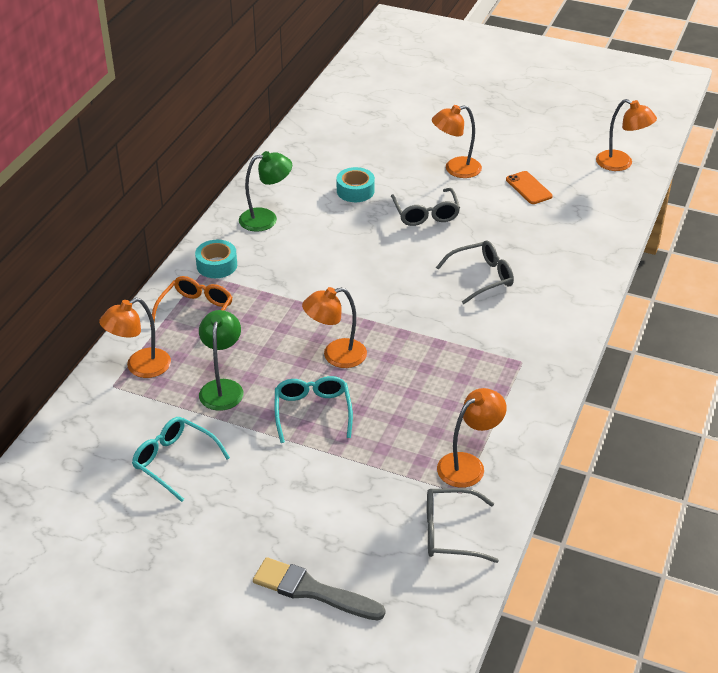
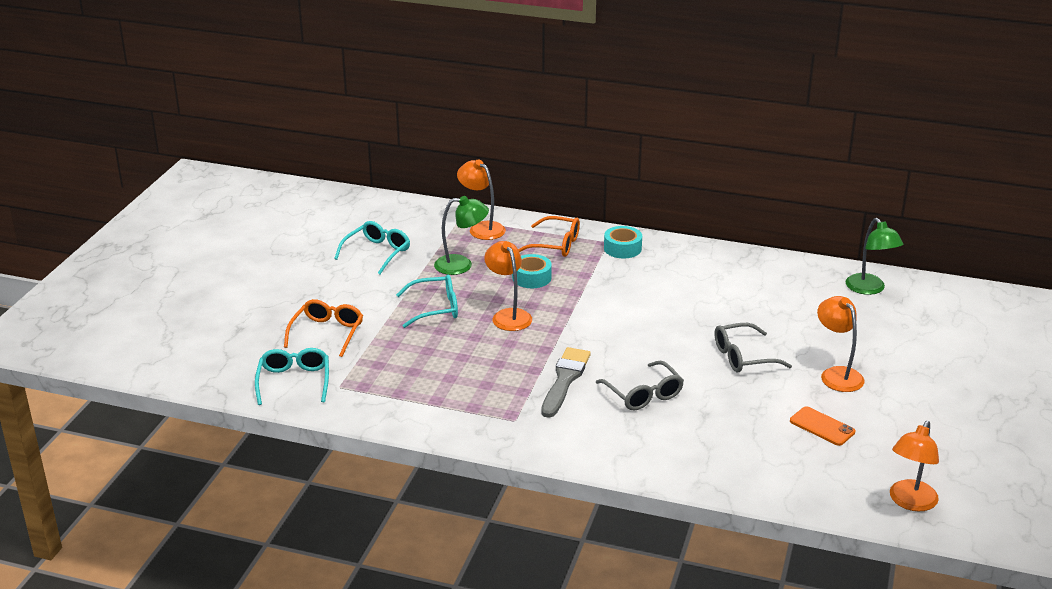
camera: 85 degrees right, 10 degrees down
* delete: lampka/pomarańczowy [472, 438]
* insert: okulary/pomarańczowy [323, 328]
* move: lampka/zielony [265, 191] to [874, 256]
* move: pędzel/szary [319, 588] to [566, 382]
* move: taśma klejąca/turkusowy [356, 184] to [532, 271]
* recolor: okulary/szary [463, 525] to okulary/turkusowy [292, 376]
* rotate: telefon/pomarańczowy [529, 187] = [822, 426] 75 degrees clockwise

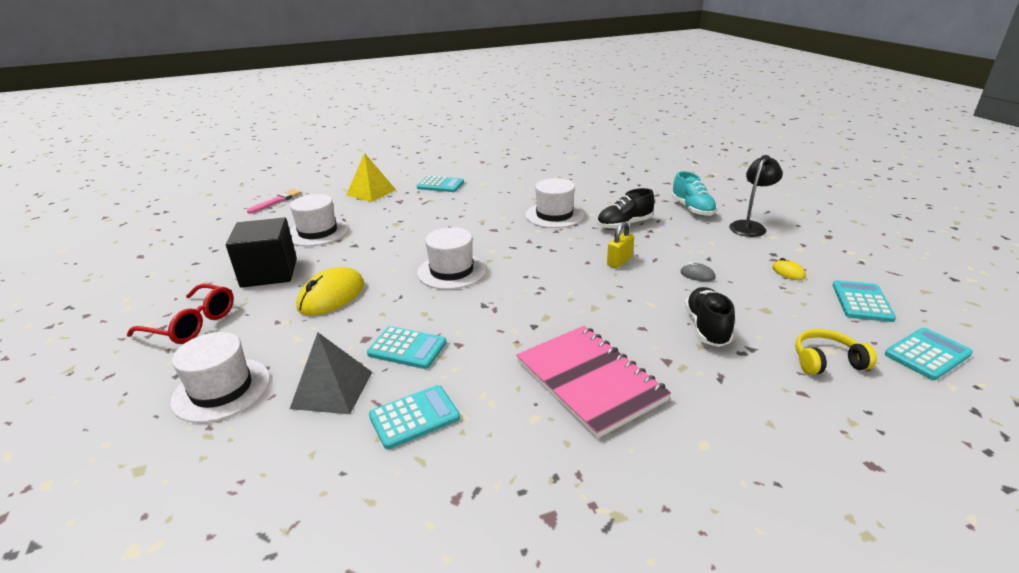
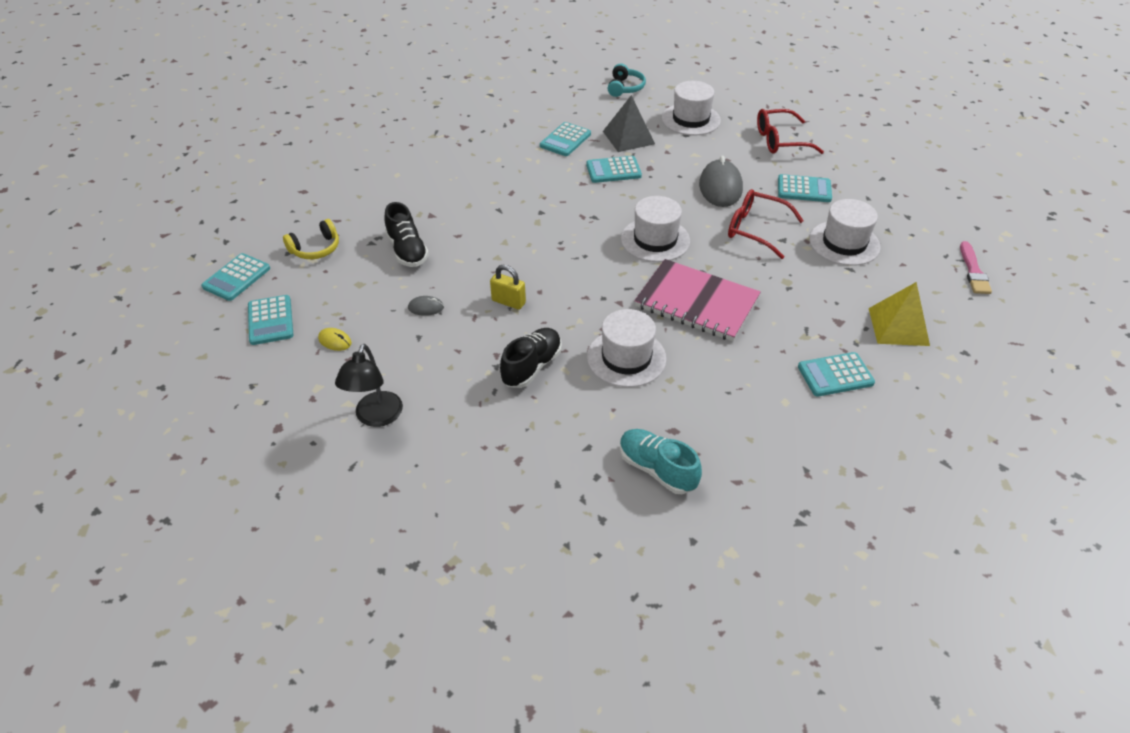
camera: 150 degrees right, 15 degrees up
* insert: słuchawki/turkusowy [627, 80]
* insert: okulary/czerwony [766, 224]
* move: zeszyt/różowy [593, 382] to [698, 300]
* move: but/turkusowy [694, 194] to [661, 461]
* replace: sześcian/czarny [261, 253] to kalkulator/turkusowy [805, 188]
* recolor: myszka/żółty [330, 291] to myszka/szary [721, 181]
* rotate: kłódka/żółty [620, 244] = [508, 287] 75 degrees counterclockwise

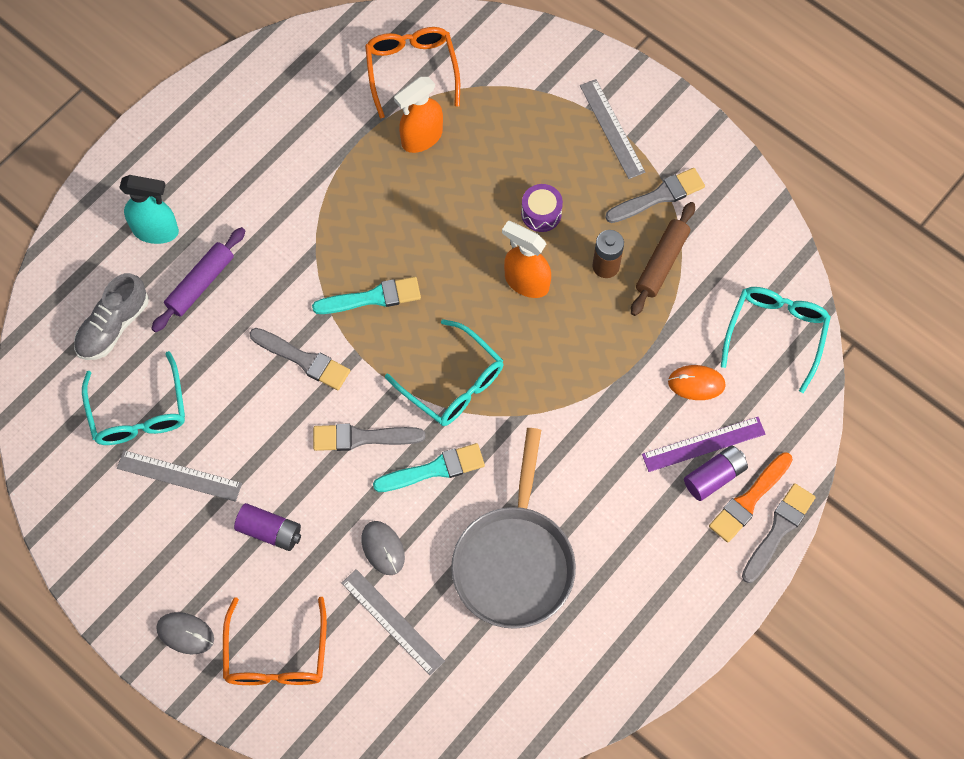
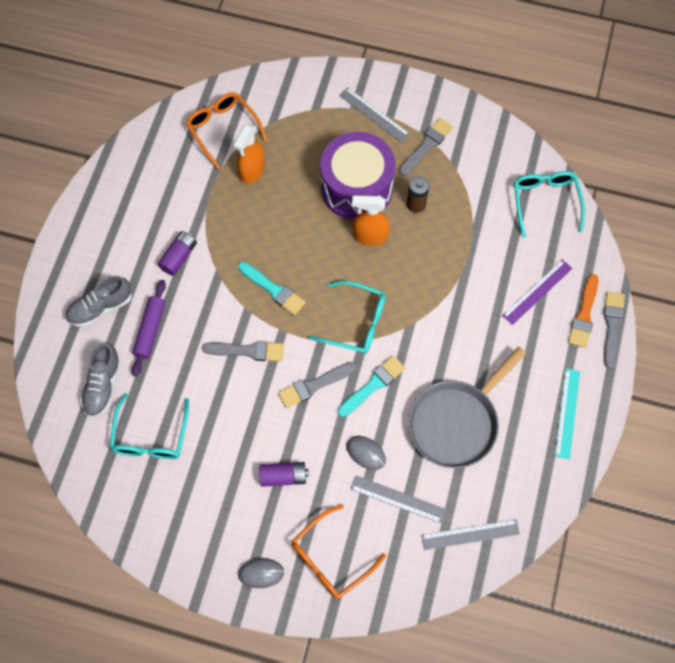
camera: 25 degrees left, 0 degrees up
* delete: wałek do ciasta/brązowy [663, 259]
* delete: myszka/pomarańczowy [697, 382]
* insert: linijka/turkusowy [567, 414]
* move: linijka/szary [179, 476] to [470, 534]
* move: bateria/fioletowy [716, 473] to [177, 253]
* replace: spryskiwacz/turkusowy [149, 209] to but/szary [99, 301]
* rotate: okulary/turkusowy [133, 398] = [149, 426] 45 degrees clockwise
* rotate: okulary/pomarańczowy [275, 641] = [338, 551] 75 degrees clockwise
* rotate: pędzel/turkusowy [366, 295] = [272, 288] 75 degrees clockwise
* rotate: patelnia/szary [513, 528] = [467, 407] 60 degrees clockwise
* resize: bęben/fioletowy [542, 208] = [357, 176] x2.48

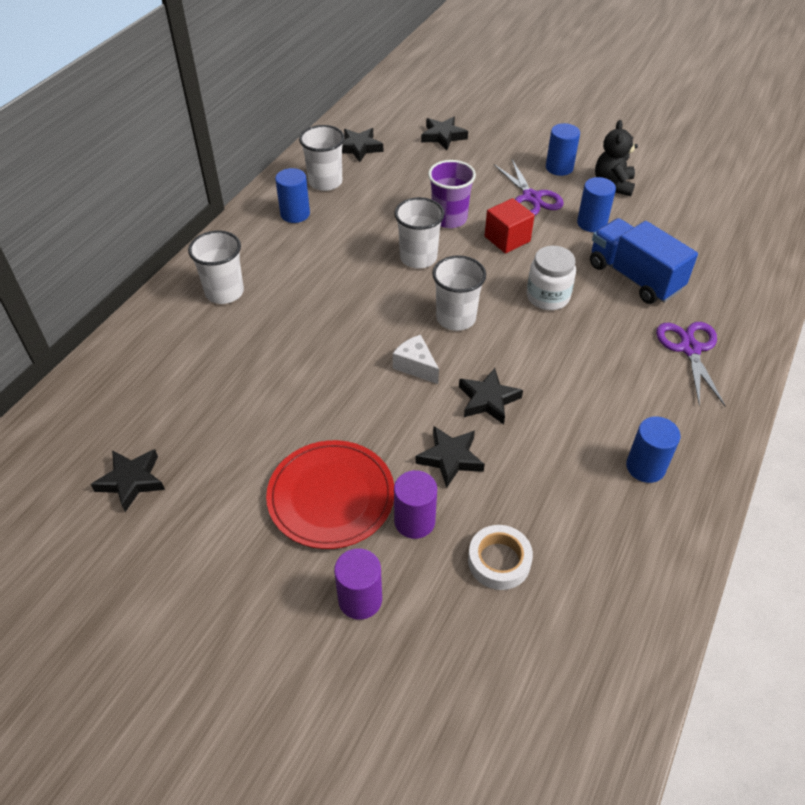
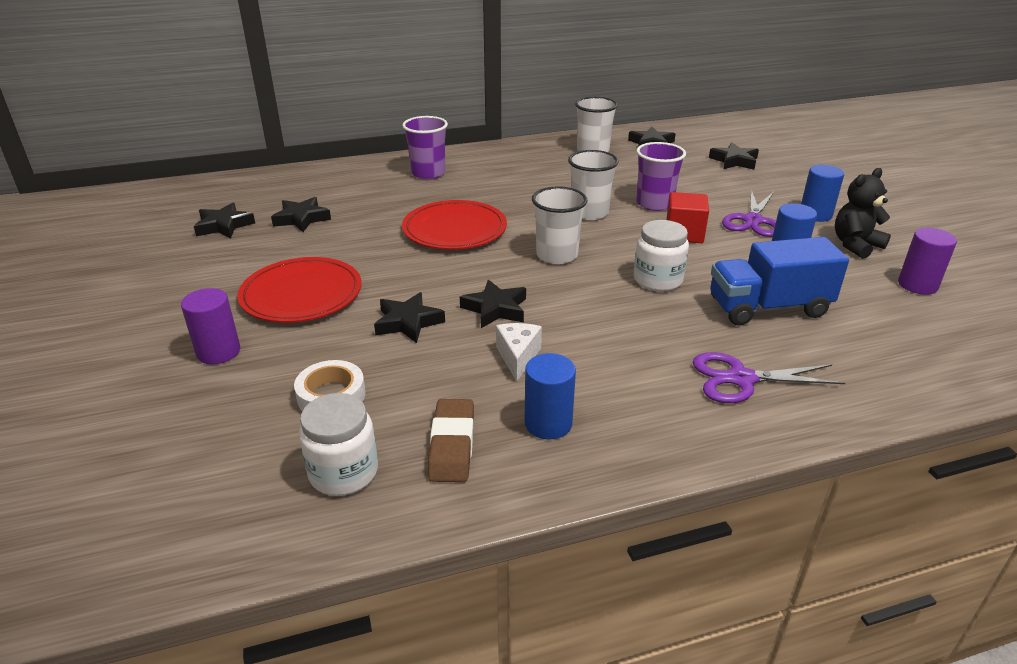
camera: 45 degrees right, 15 degrees down
* delete: walec/niebieski [292, 195]
* insert: gwiazda/czarny [301, 214]
* insert: słoik/biały [338, 444]
* insert: talerz/czerwony [454, 225]
* insert: gumka do mazania/brązowy [451, 440]
* move: ser/biały [416, 359] to [519, 352]
* move: walec/fioletowy [415, 504] to [927, 261]
* recolor: szklanka/biały [216, 267] to szklanka/fioletowy [425, 147]
* rotate: ciężarówka/niebieski [644, 261] = [779, 281] 105 degrees counterclockwise
* rotate: nożyczki/fioletowy [690, 364] = [769, 377] 135 degrees counterclockwise

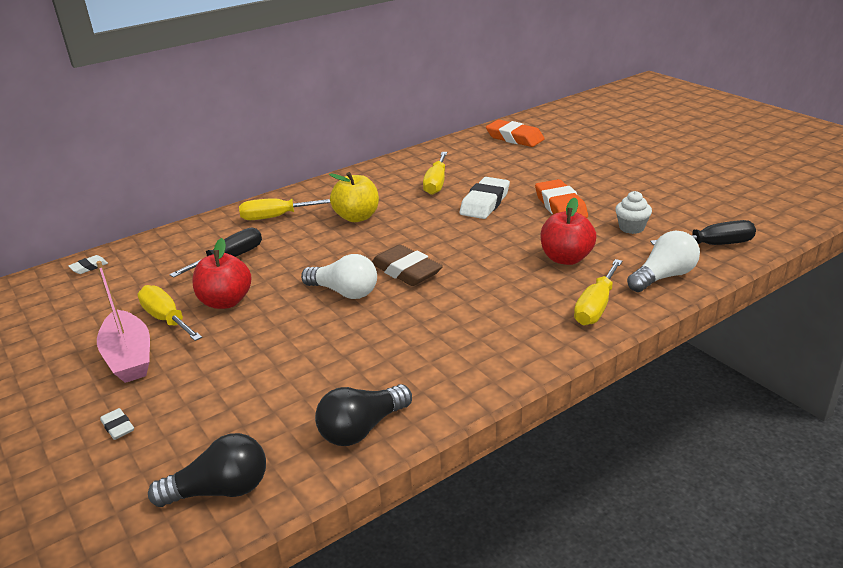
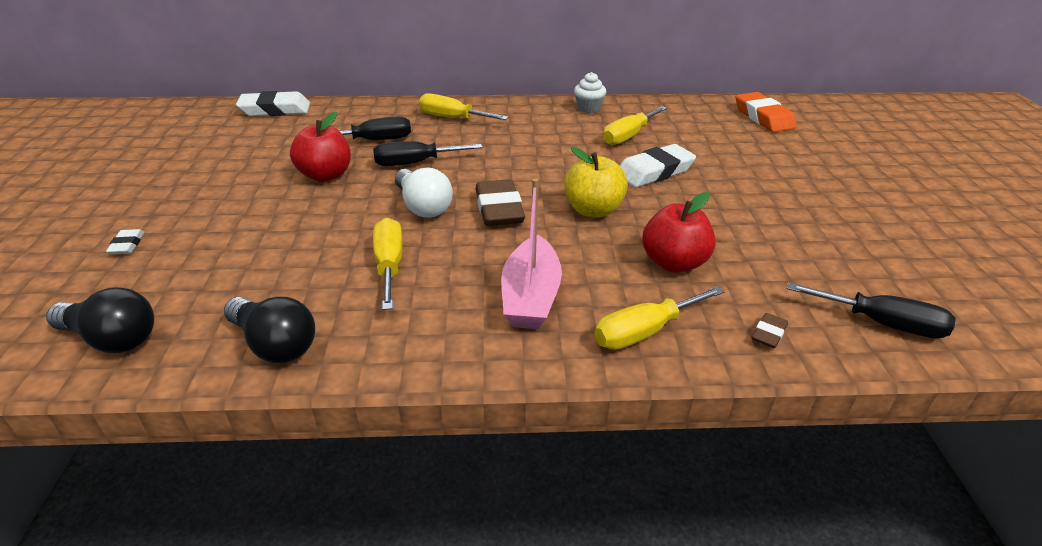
camera: 30 degrees right, 5 degrees up
* delete: gumka do mazania/pomarańczowy [561, 198]
* insert: śrubokręt/czarny [428, 153]
* move: łódka/różowy [123, 322] to [531, 253]
* move: śrubokręt/żółty [169, 313] to [388, 264]
* move: jabłko/żółty [354, 197] to [596, 182]
* move: muffinka/biały [633, 212] to [590, 92]
* replace: żarówka/biały [663, 261] to gumka do mazania/brązowy [770, 330]
* rotate: żarówka/czarny [363, 415] = [269, 330] 135 degrees counterclockwise
* resize: gumka do mazania/biały [88, 264] = [273, 103] x2.09

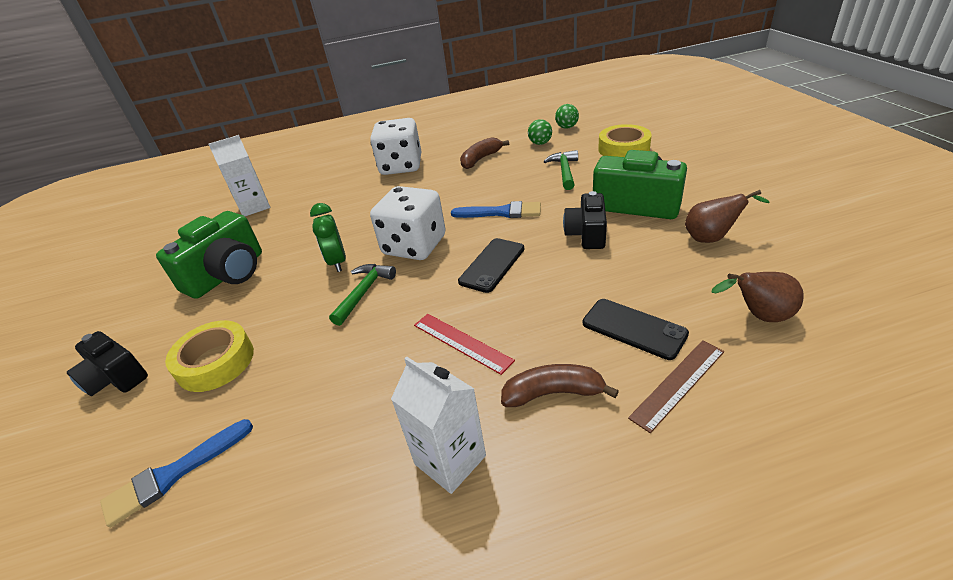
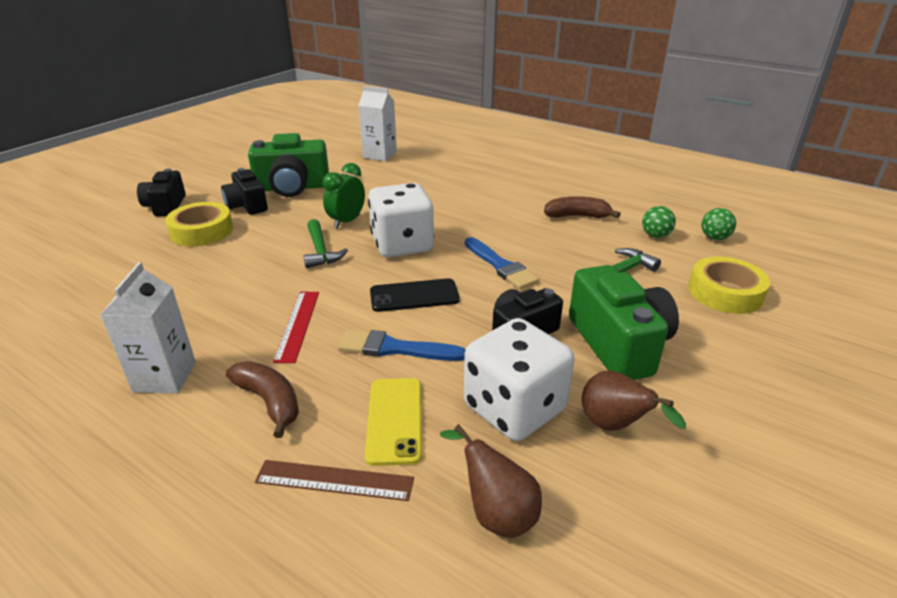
camera: 45 degrees right, 5 degrees down
* insert: aparat fotograficzny/czarny [244, 191]
* move: pędzel/niebieski [176, 473] to [401, 345]
* move: kostka do gry/biały [395, 146] to [519, 379]
* recolor: telefon/czarny [636, 329] to telefon/żółty [393, 422]
* rotate: młotek/zielony [362, 295] = [326, 243] 90 degrees clockwise

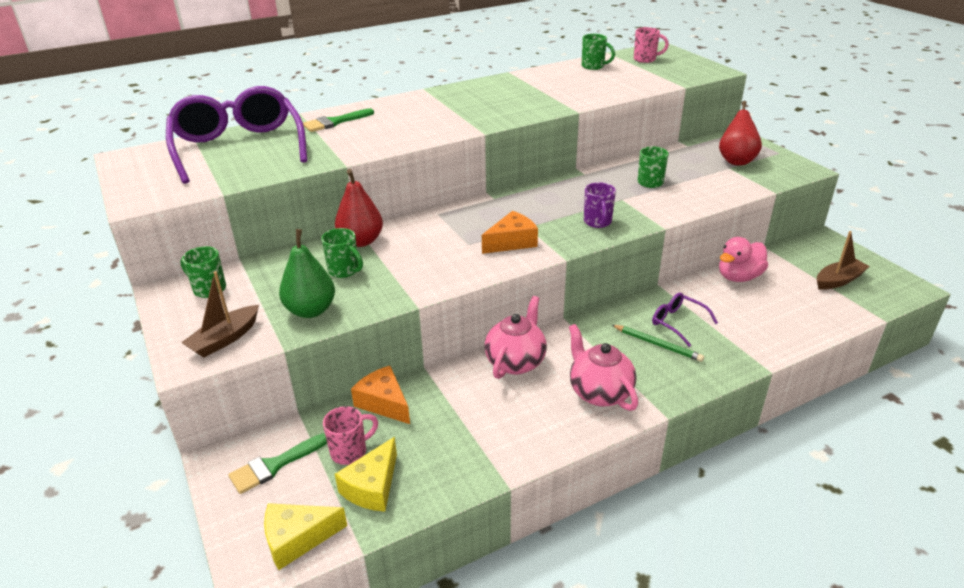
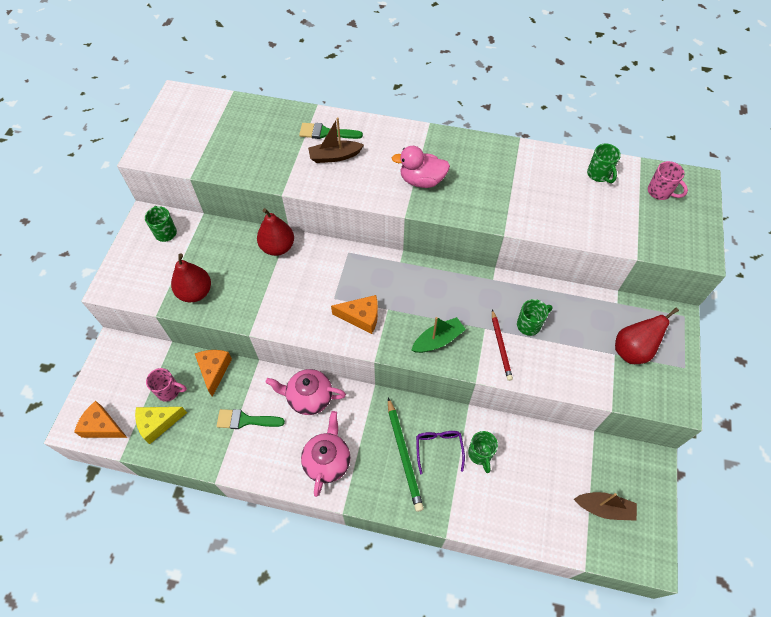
camera: 40 degrees right, 25 degrees up
* delete: okulary/fioletowy [236, 135]
* insert: ołówek/czerwony [502, 345]
* move: łódka/brązowy [220, 314] to [336, 140]
* move: pędzel/zielony [277, 463] to [250, 419]
* move: kubek/zielony [342, 253] to [483, 452]
* move: kaczka/różowy [743, 259] to [421, 167]
* replace: kubek/fioletowy [600, 205] to łódka/zielony [438, 335]
* recolor: ser/żółty [305, 536] to ser/pomarańczowy [100, 419]
* recolor: gruszka/zielony [307, 273] to gruszka/czerwony [191, 278]
* rotate: imbryk/różowy [515, 337] = [306, 392] 150 degrees counterclockwise
* resize: ołówek/zielony [658, 343] = [406, 454] x1.51

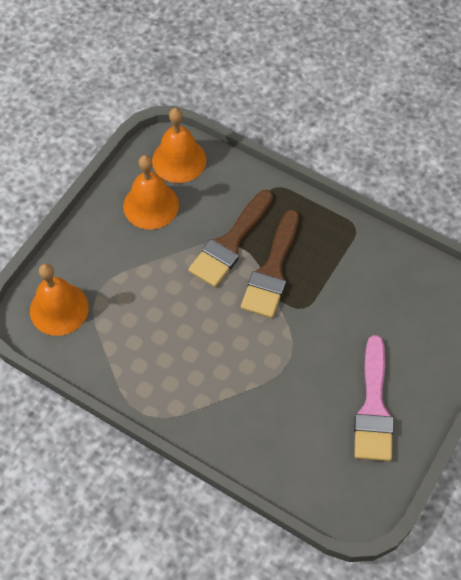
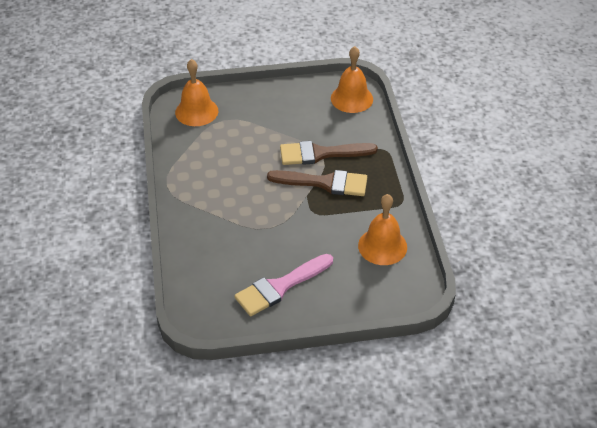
camera: 50 degrees right, 15 degrees down
* move: dzwonek/pomarańczowy [151, 192] to [382, 229]
* rotate: pędzel/brązowy [270, 263] = [317, 183] 150 degrees counterclockwise

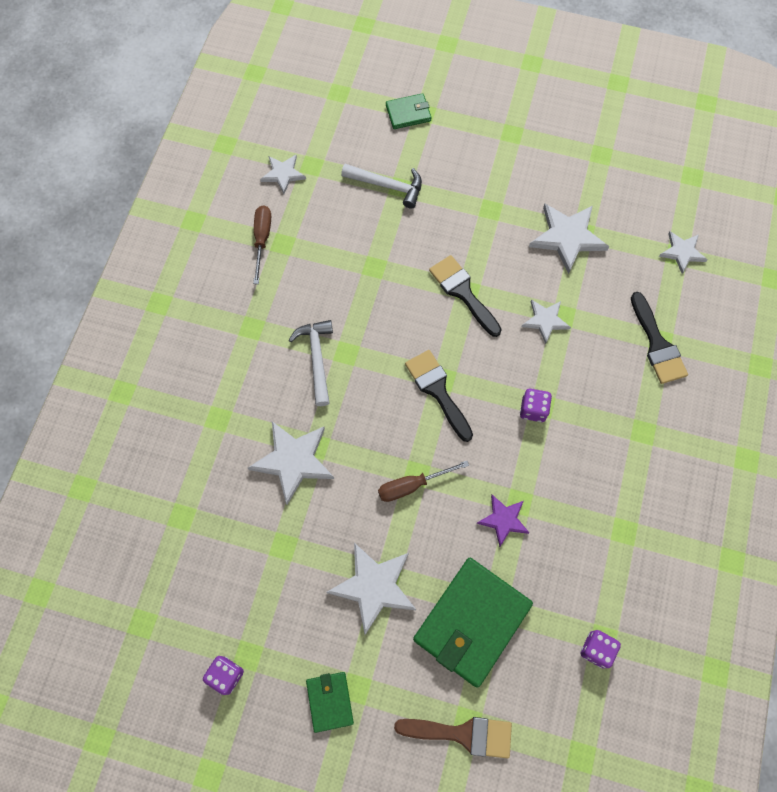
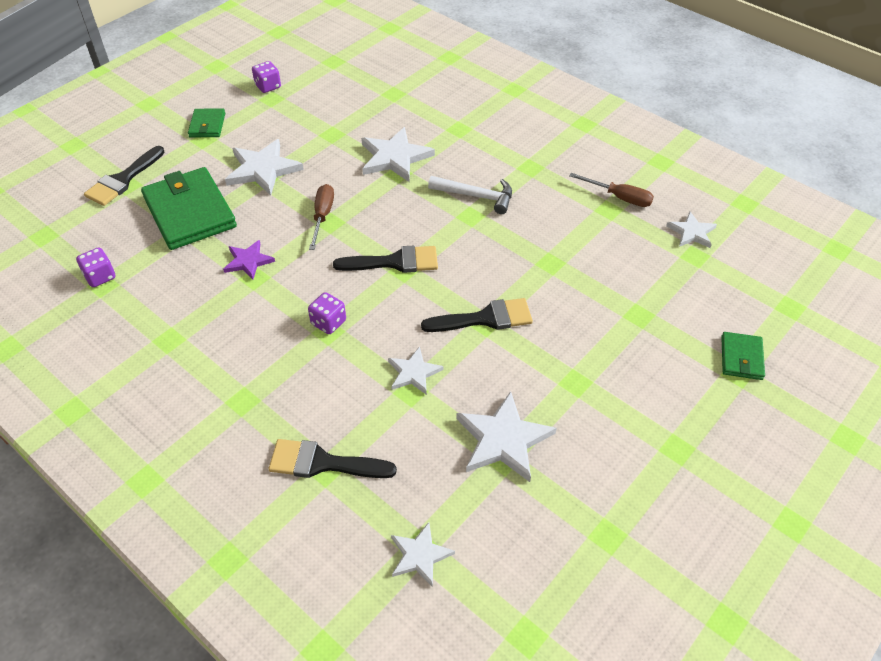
camera: 115 degrees right, 20 degrees down
* delete: młotek/biały [381, 186]
* recolor: pędzel/brązowy [453, 738] to pędzel/czarny [124, 176]
* rotate: portfel/zielony [330, 702] = [206, 122] 75 degrees clockwise

